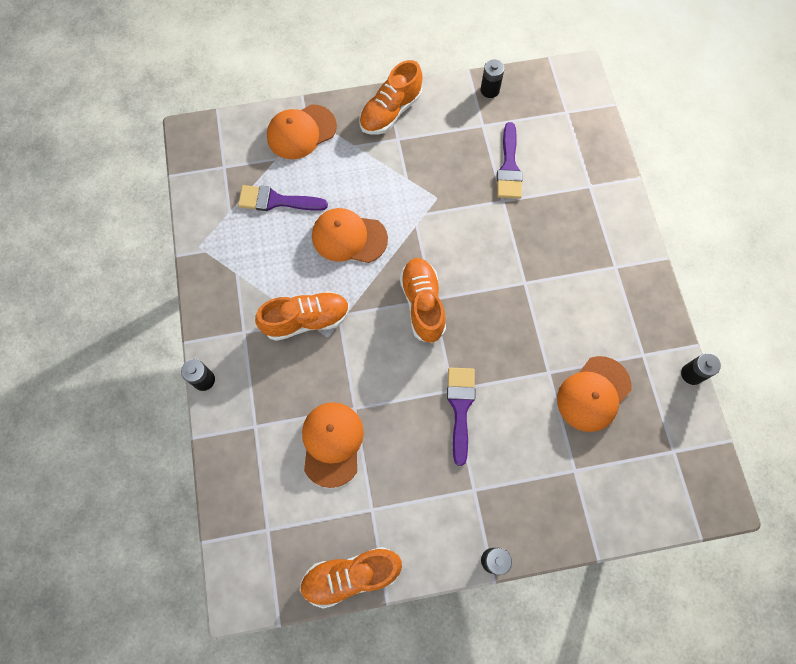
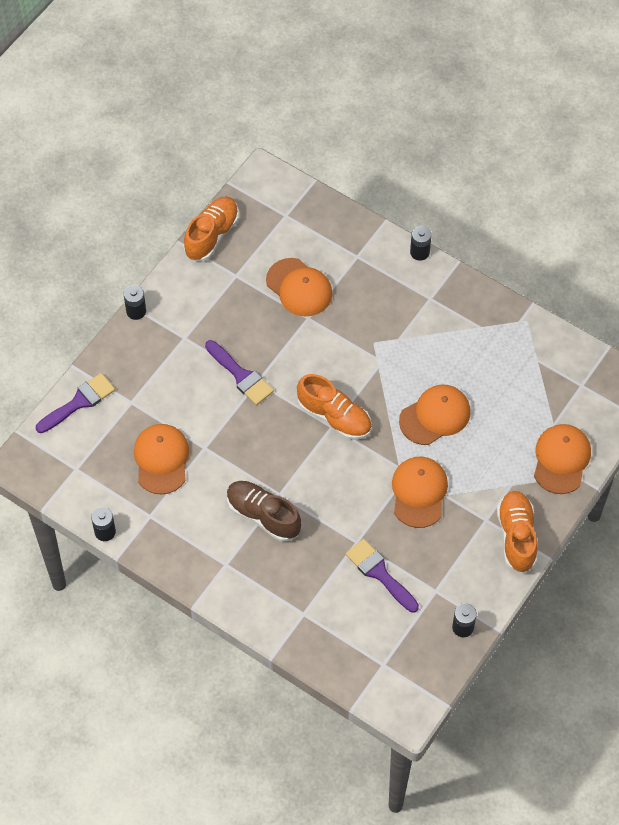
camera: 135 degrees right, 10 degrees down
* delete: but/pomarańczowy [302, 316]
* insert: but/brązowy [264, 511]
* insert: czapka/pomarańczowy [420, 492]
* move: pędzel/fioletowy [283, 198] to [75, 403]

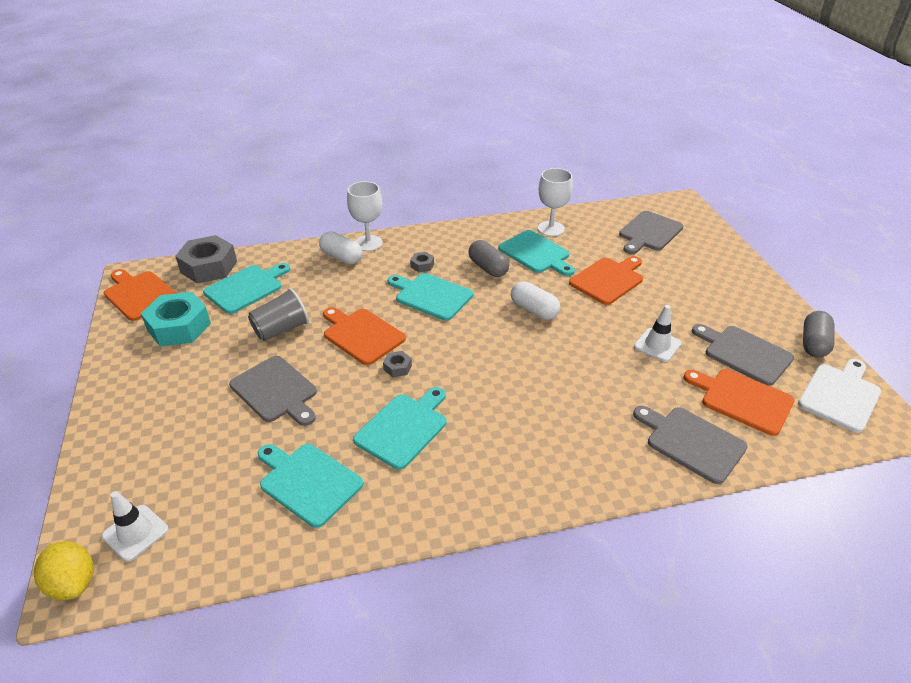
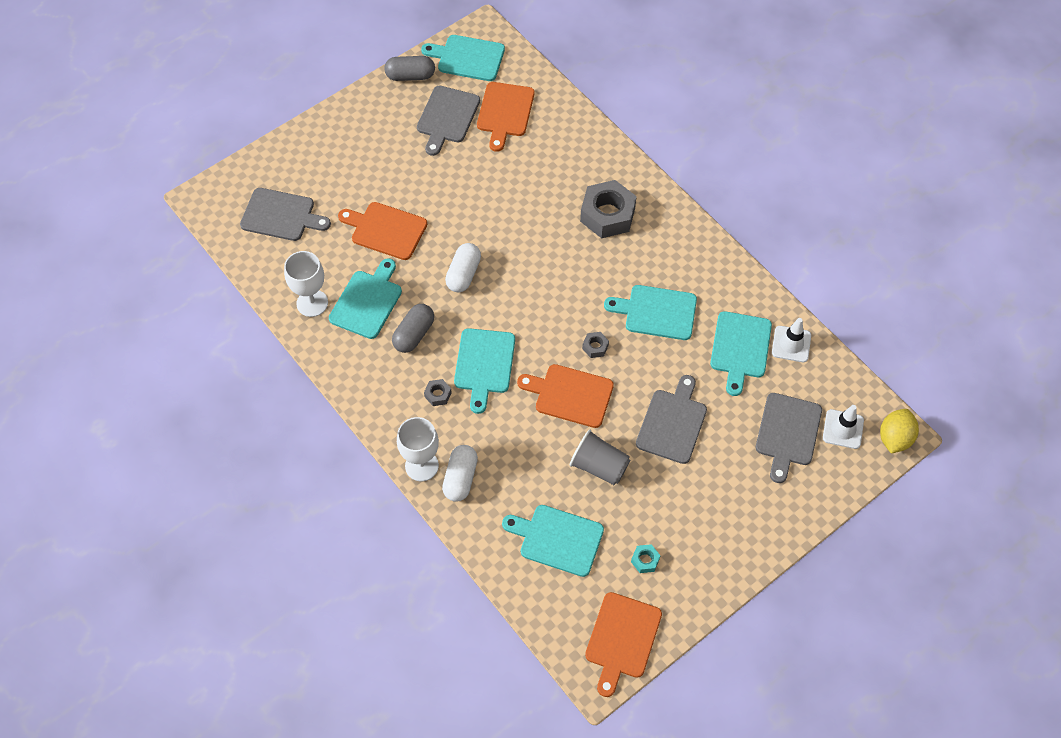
camera: 115 degrees left, 20 degrees up
* move: nakrętka/szary [206, 259] to [608, 209]
* move: deska do krojenia/szary [690, 445] to [789, 438]
* move: pachołek/biały [658, 333] to [791, 340]
* recolor: deska do krojenia/biały [839, 396] to deska do krojenia/turkusowy [463, 58]
* rotate: deska do krojenia/pomarańczowy [364, 336] = [565, 396] 90 degrees clockwise
* resize: nakrętka/turkusowy [176, 319] = [646, 558] x0.44

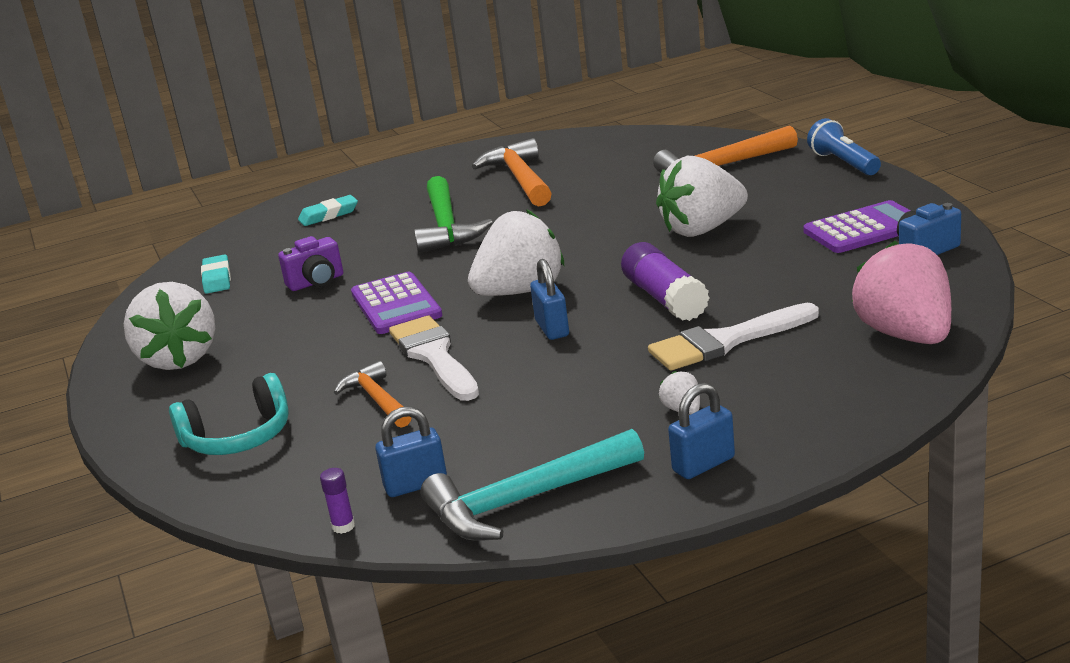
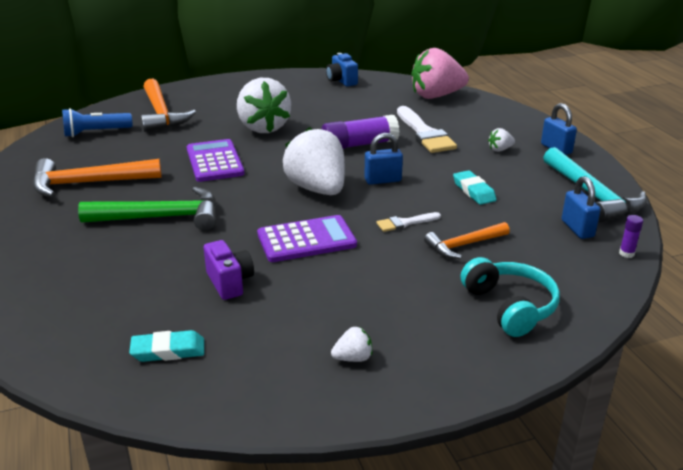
camera: 90 degrees left, 5 degrees up
* move: gumka do mazania/turkusowy [328, 210] to [475, 187]
* move: kalkulator/fioletowy [857, 226] to [216, 160]
* move: latarka/niebieski [844, 146] to [97, 122]
* resize: truskawka/biały [169, 326] = [351, 344] x0.41
* resize: pędzel/biały [434, 358] = [409, 222] x0.51

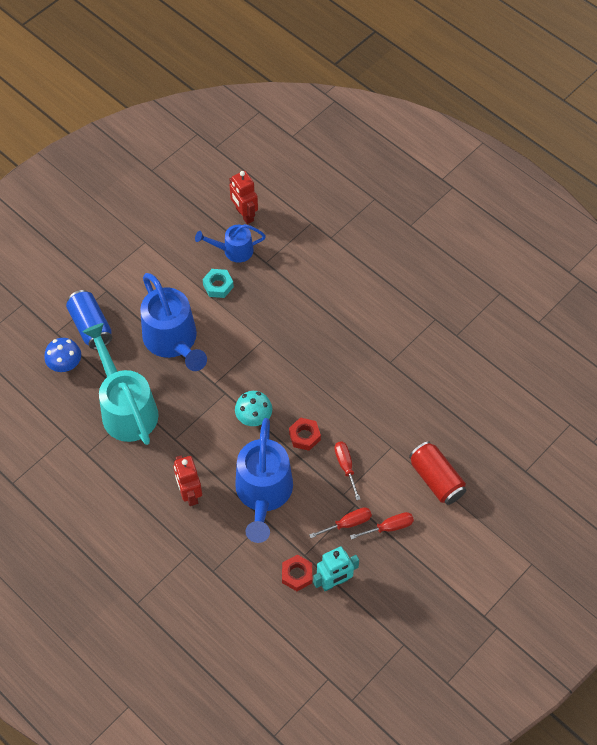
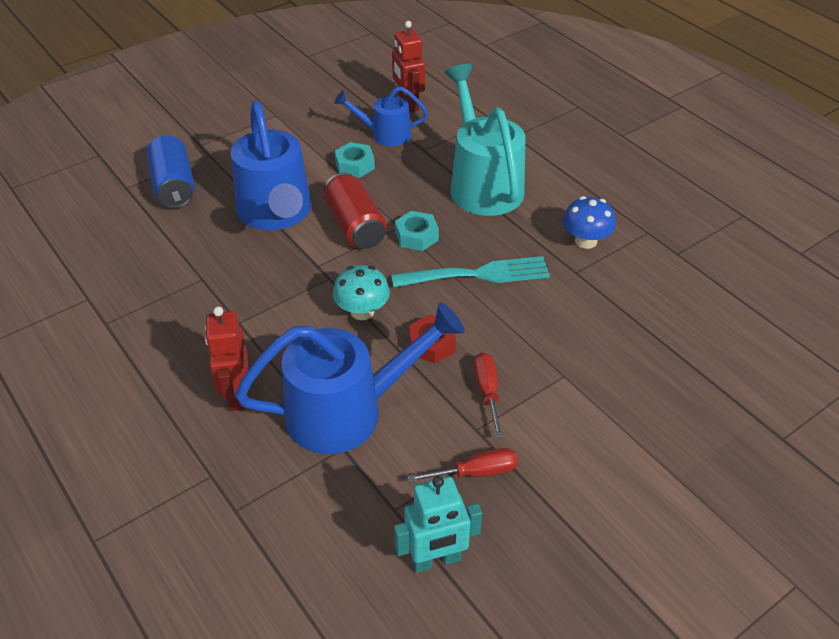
camera: 10 degrees right, 15 degrees down
* delete: nakrętka/czerwony [297, 573]
* delete: śrubokręt/czerwony [382, 526]
* insert: widelec/turkusowy [470, 271]
* insert: nakrętka/turkusowy [417, 231]
* move: grzyb/niebieski [62, 355] to [589, 222]
* move: konewka/turkusowy [121, 384] to [485, 140]
* move: puszka/czerwony [437, 473] to [355, 211]
* rotate: konewka/niebieski [264, 480] = [350, 378] 120 degrees counterclockwise

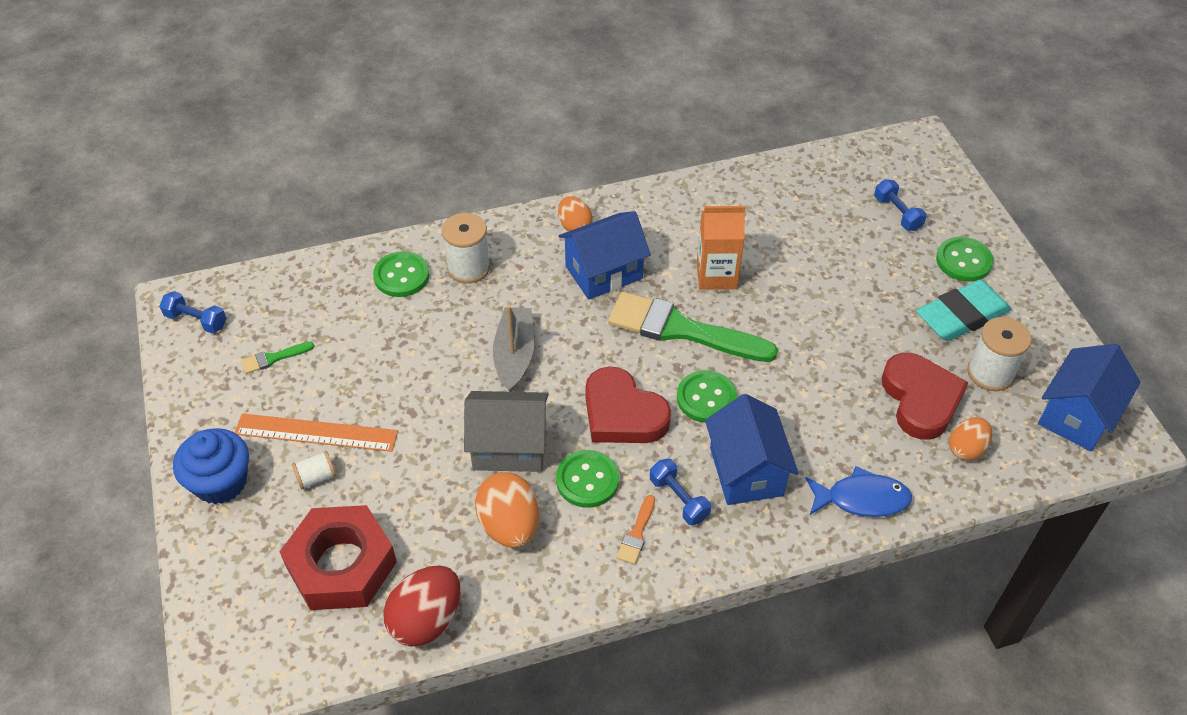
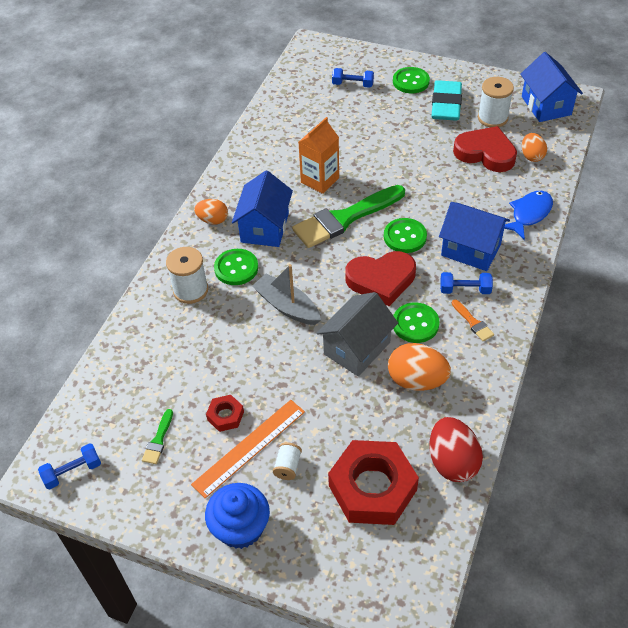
camera: 50 degrees left, 0 degrees up
* insert: nakrętka/czerwony [225, 413]
* move: guzik/zielony [401, 274] to [236, 267]

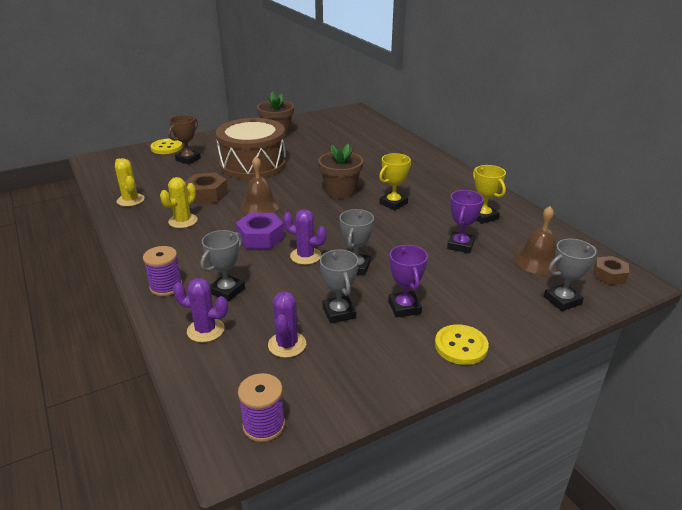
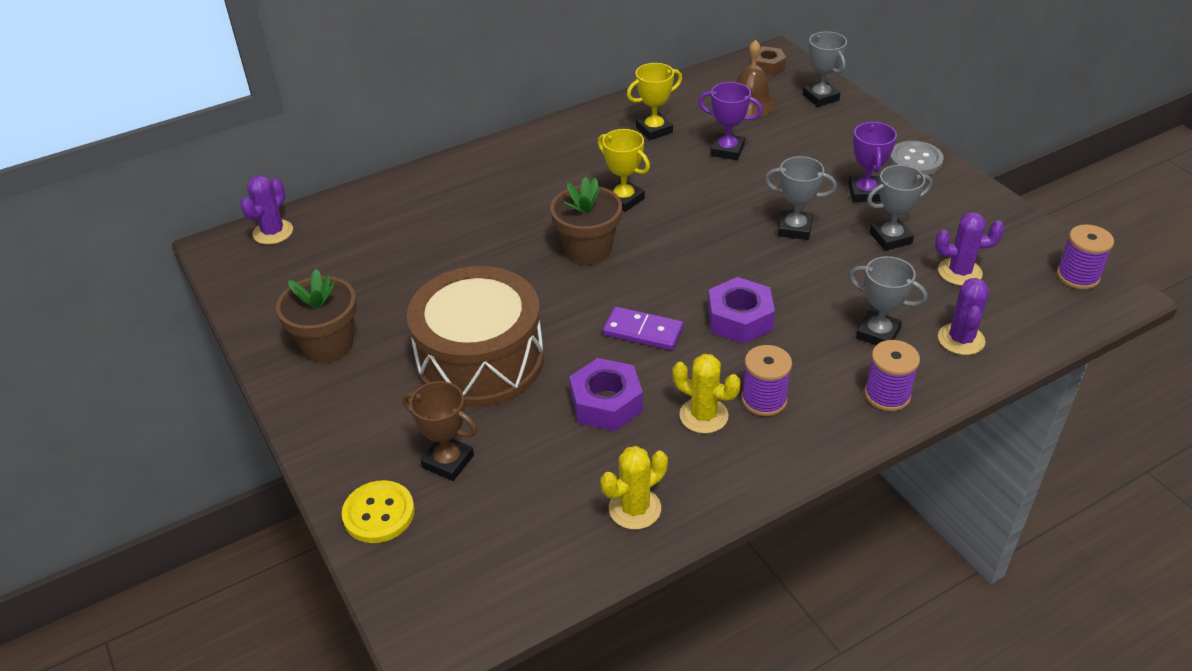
camera: 90 degrees left, 10 degrees up
* insert: szpulka/fioletowy [766, 380]
* move: kaktus/fioletowy [305, 237] to [266, 210]
* replace: dzwonek/brązowy [260, 185] to kostka domina/fioletowy [643, 328]
* recolor: nakrętka/brązowy [206, 188] to nakrętka/fioletowy [606, 394]
* recolor: guzik/żółty [462, 344] to guzik/szary [916, 158]
* rotate: puchar/fioletowy [408, 281] = [872, 162] 75 degrees counterclockwise

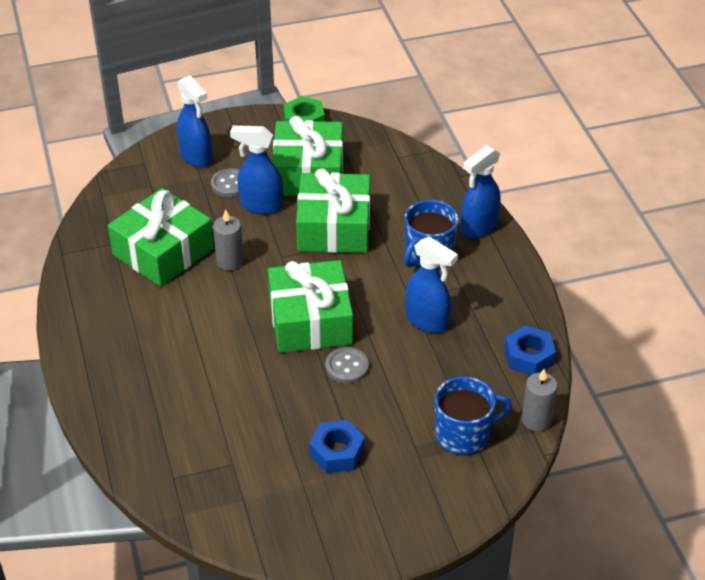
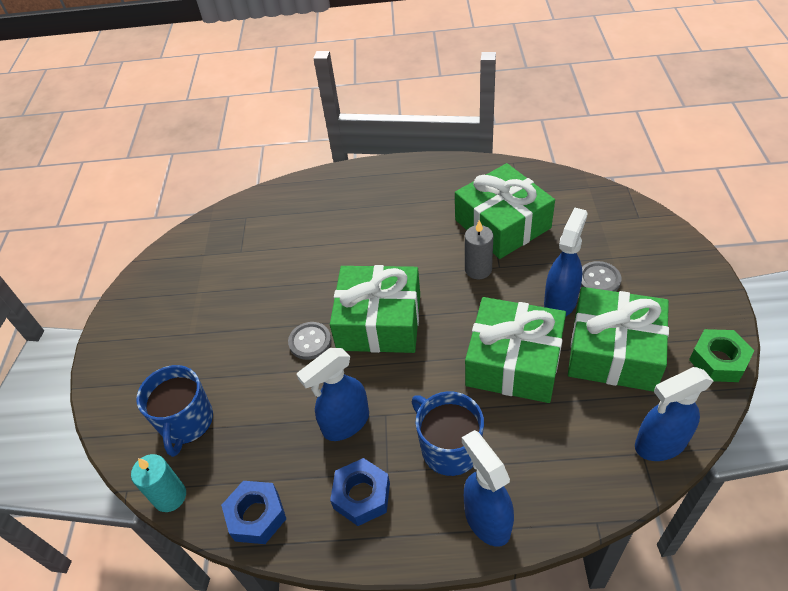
camera: 110 degrees right, 5 degrees up
* move: spryskiwacz/niebieski [194, 121] to [674, 414]
* move: nakrętka/niebieski [337, 446] to [360, 492]
* recolor: świeca/szary [539, 400] to świeca/turkusowy [158, 483]

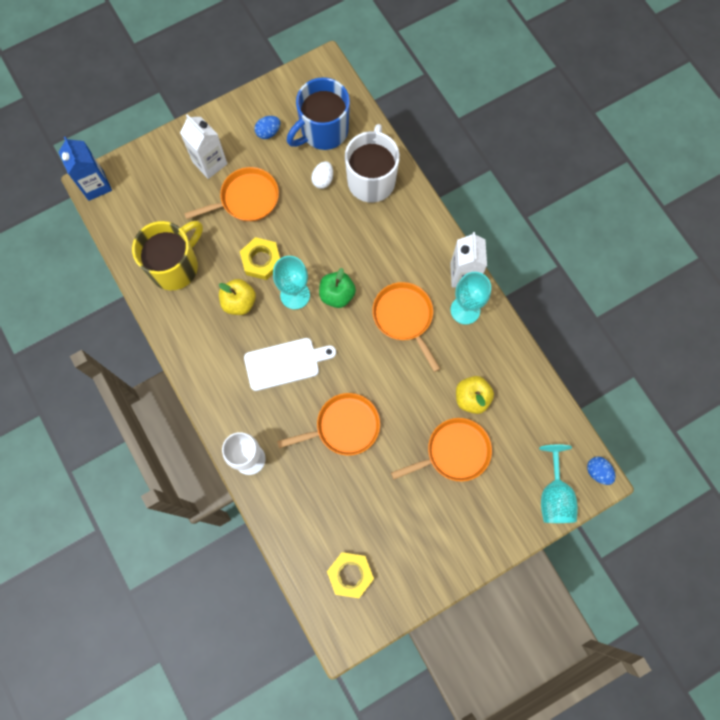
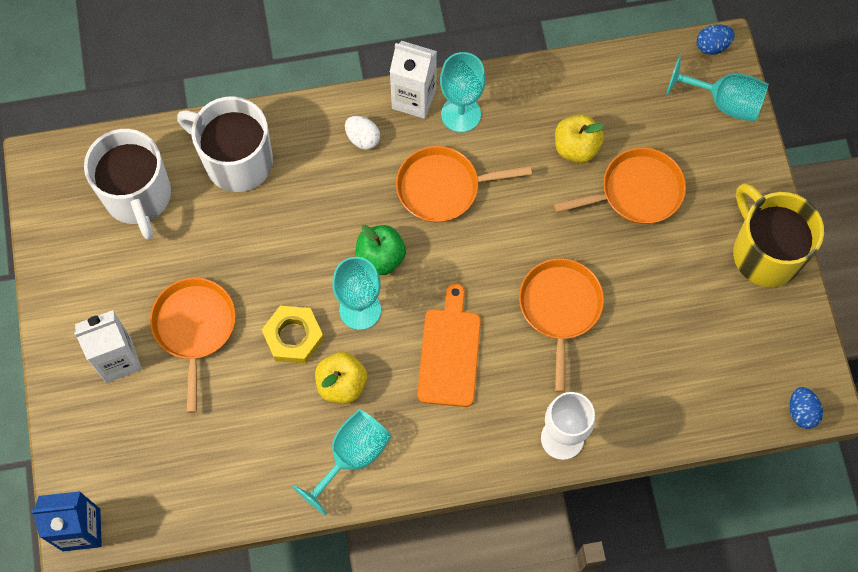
camera: 70 degrees left, 5 degrees down
* delete: nakrętka/żółty [350, 575]
* insert: kielich/turkusowy [341, 462]
* move: kubek/żółty [167, 256] to [778, 235]
* move: jajko/niebieski [267, 127] to [806, 408]
* move: jajko/biały [322, 175] to [362, 133]
* recolor: deska do krojenia/biały [290, 364] to deska do krojenia/pomarańczowy [449, 345]
* recolor: kubek/niebieski [318, 113] to kubek/biały [127, 184]
* rotate: patelnia/pomarańczowy [441, 450] = [619, 186] 75 degrees clockwise

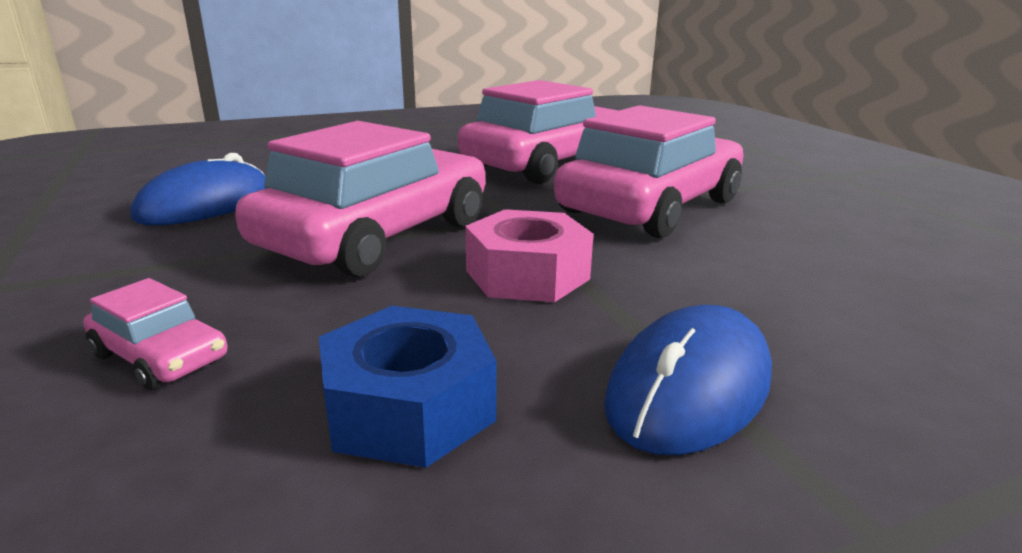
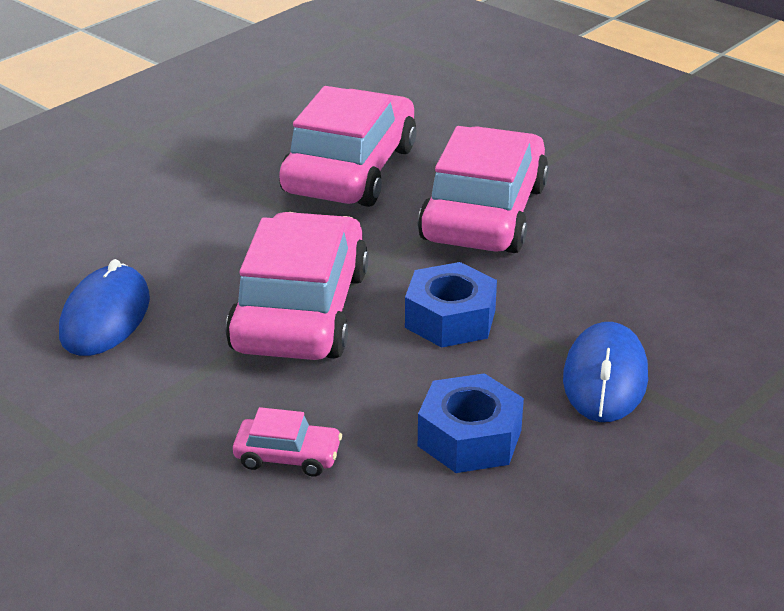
camera: 25 degrees left, 10 degrees up
* recolor: nakrętka/różowy [529, 255] to nakrętka/niebieski [451, 305]

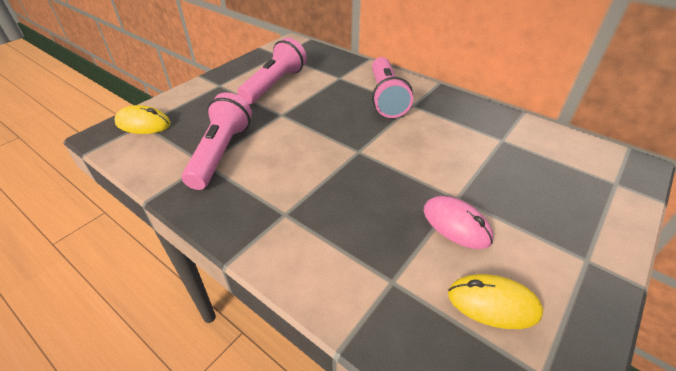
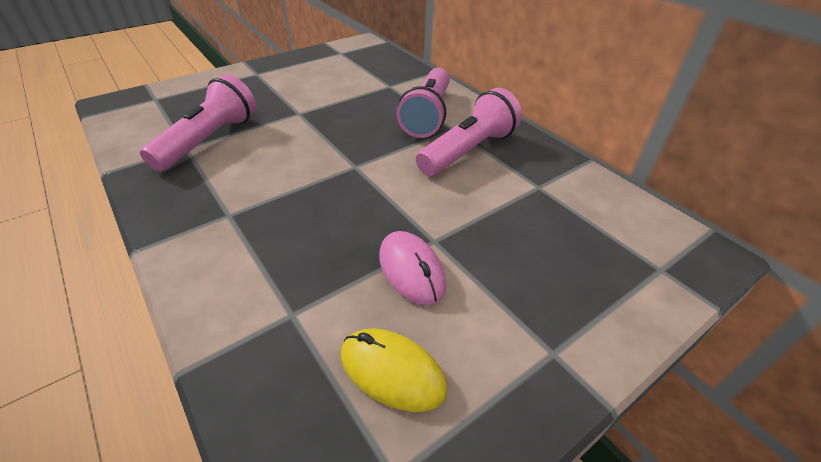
camera: 15 degrees right, 0 degrees up
* delete: myszka/żółty [142, 119]
* move: latarka/różowy [272, 71] to [469, 132]

